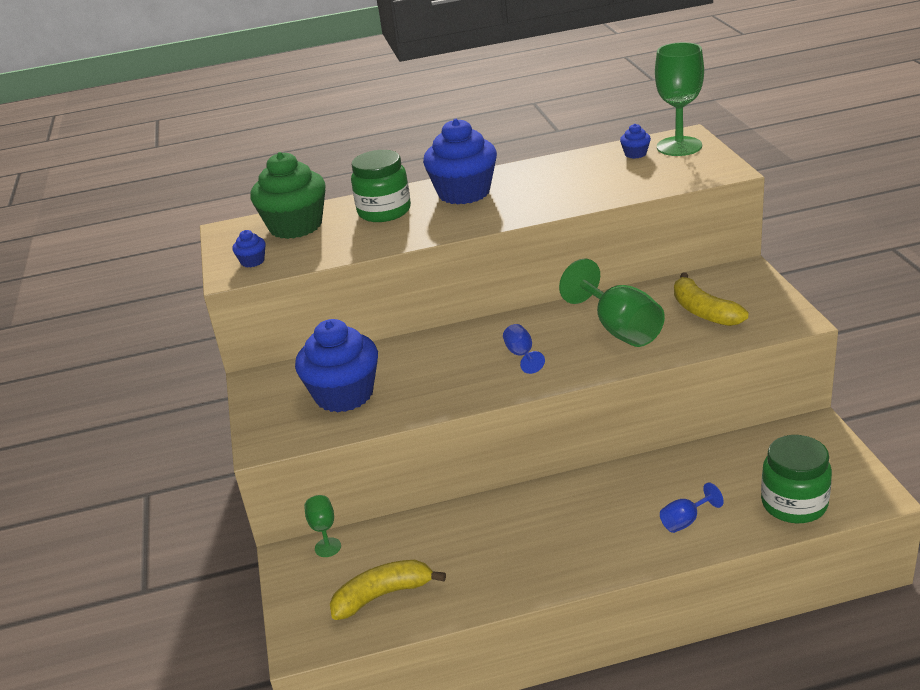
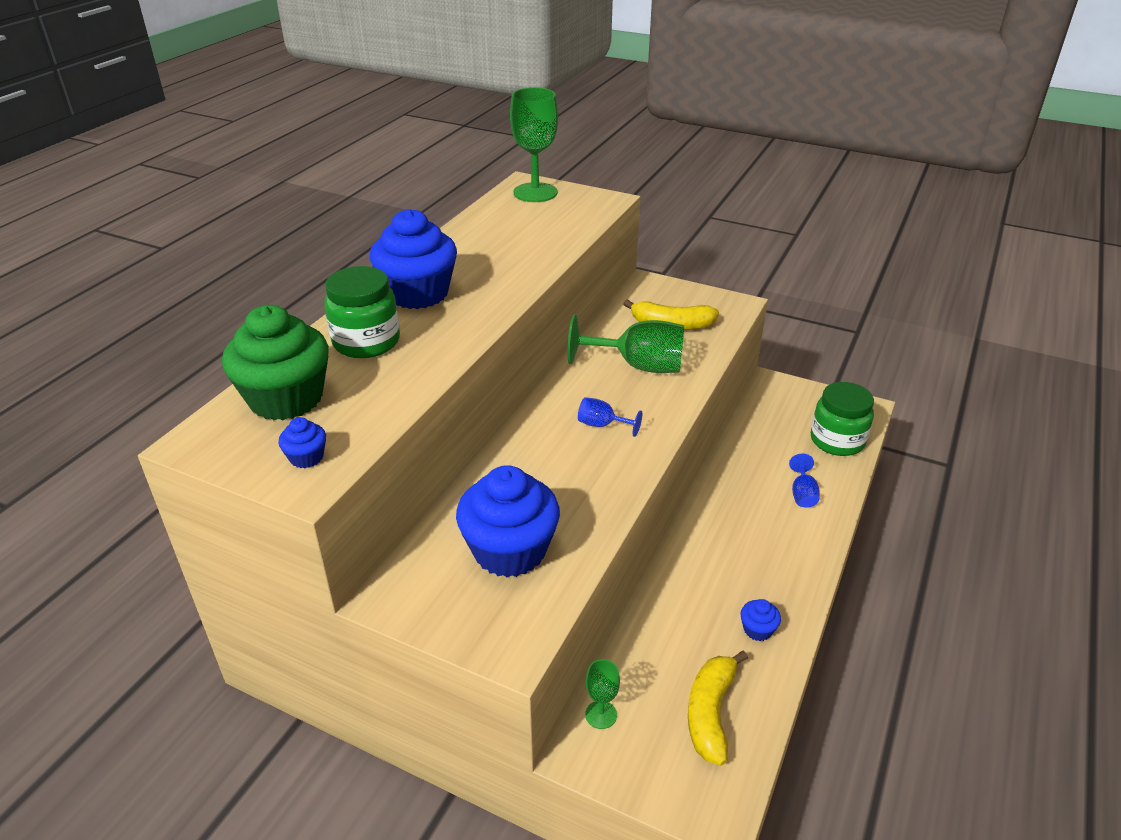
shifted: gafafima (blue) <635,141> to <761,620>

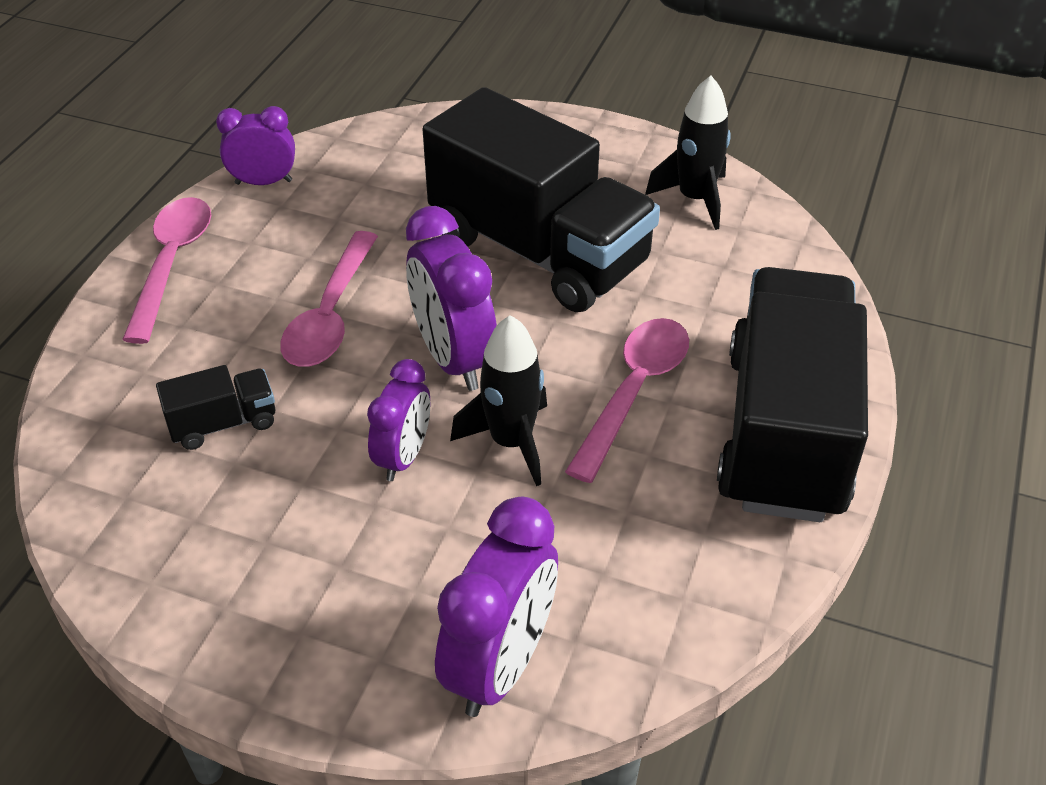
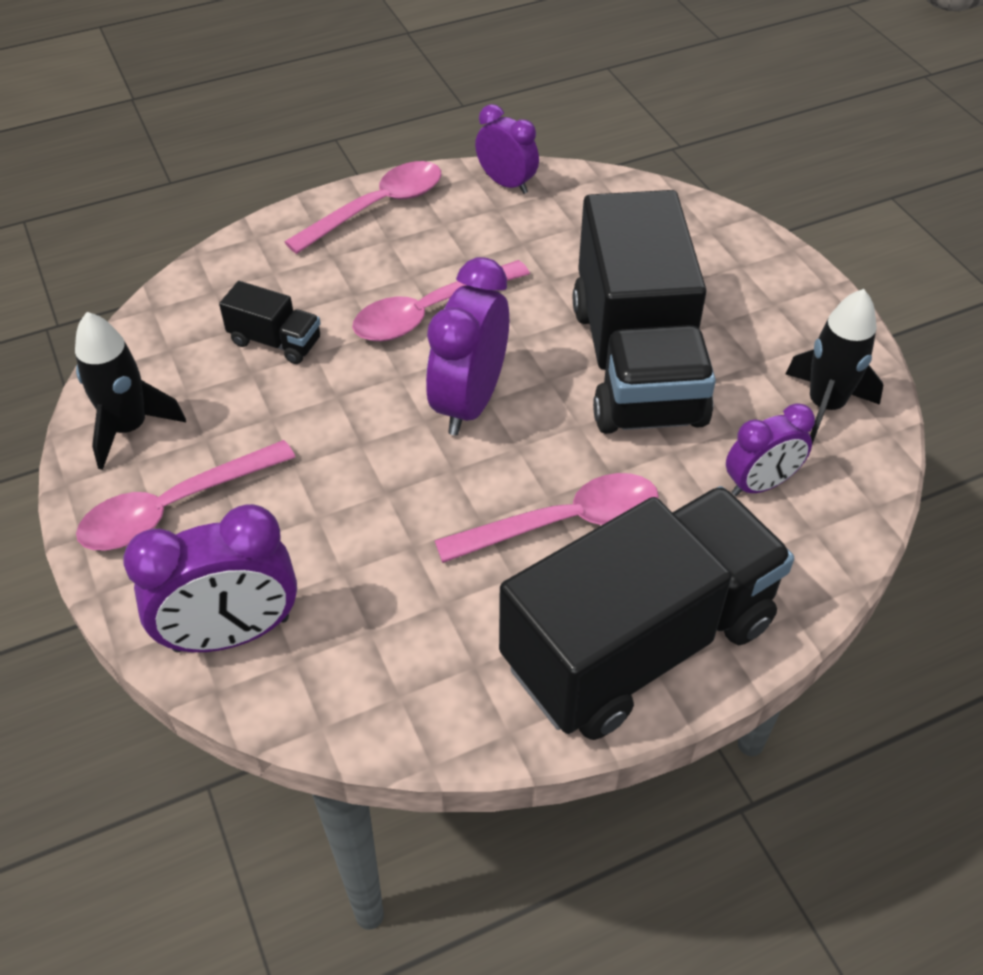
new: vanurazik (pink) <186,495>
shifted: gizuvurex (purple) <398,420> to <770,449>; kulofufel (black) <498,400> to <130,391>

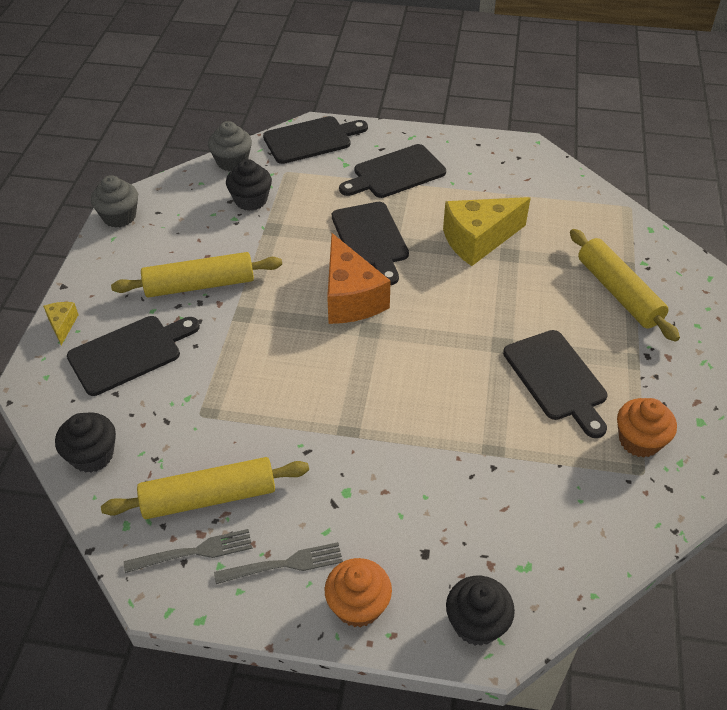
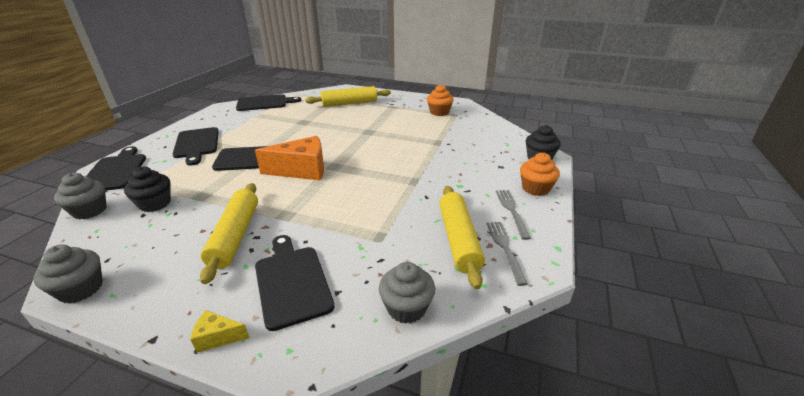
gone: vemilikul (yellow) <487,231>
shifted: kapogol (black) <555,384> to <269,102>
repainted: gafafima (black) <85,442> to gafafima (grey) <407,293>

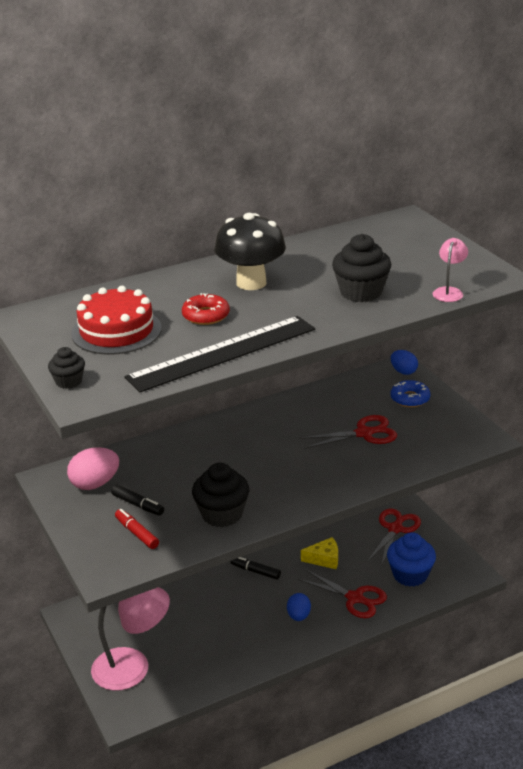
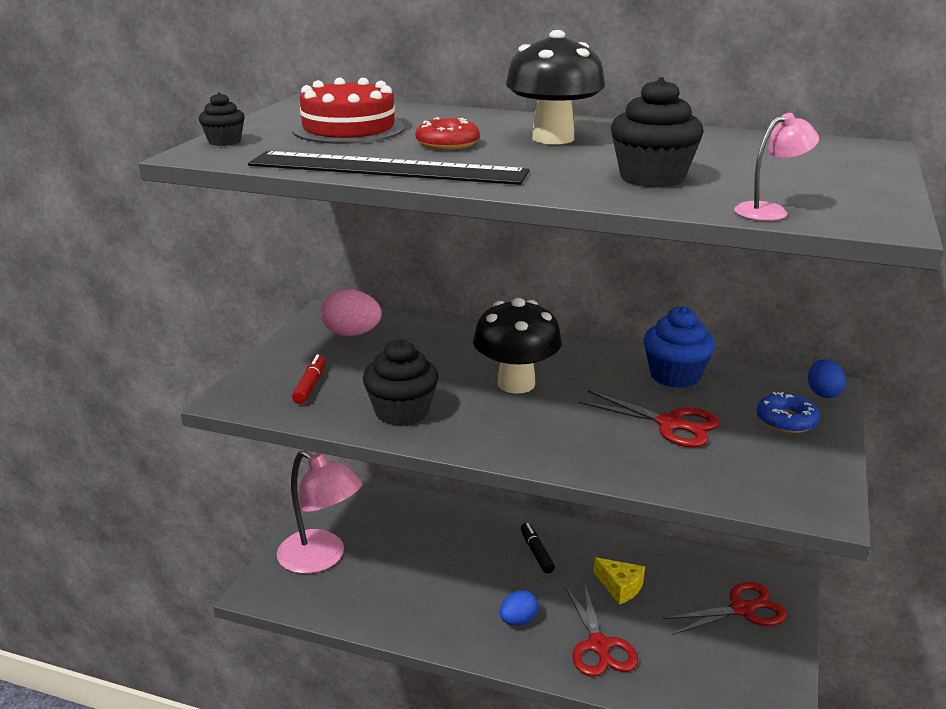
gone: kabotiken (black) <137,500>
new: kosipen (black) <517,346>
shifted: gafafima (blue) <411,559> to <679,347>

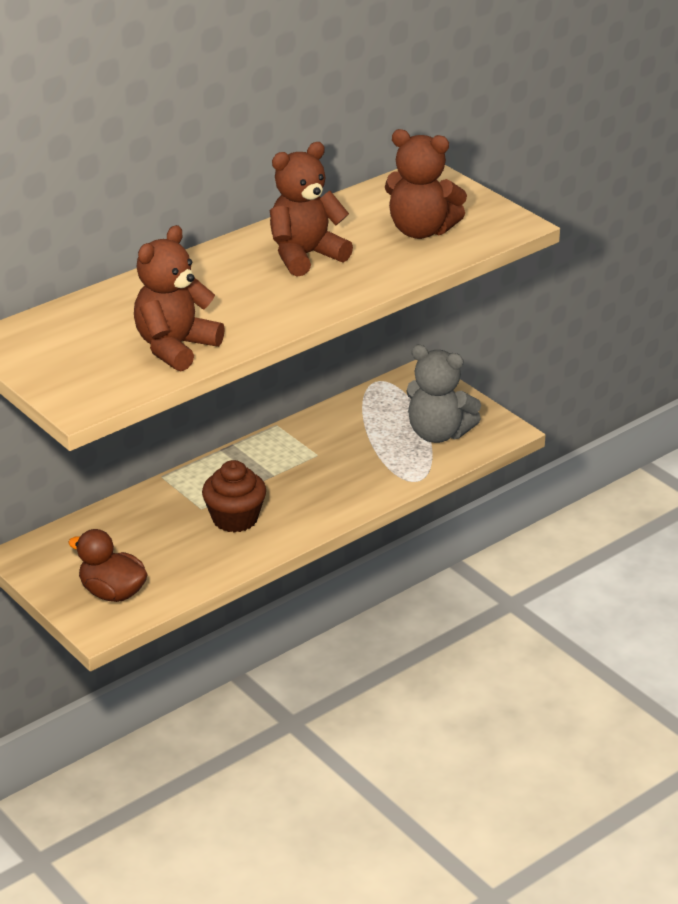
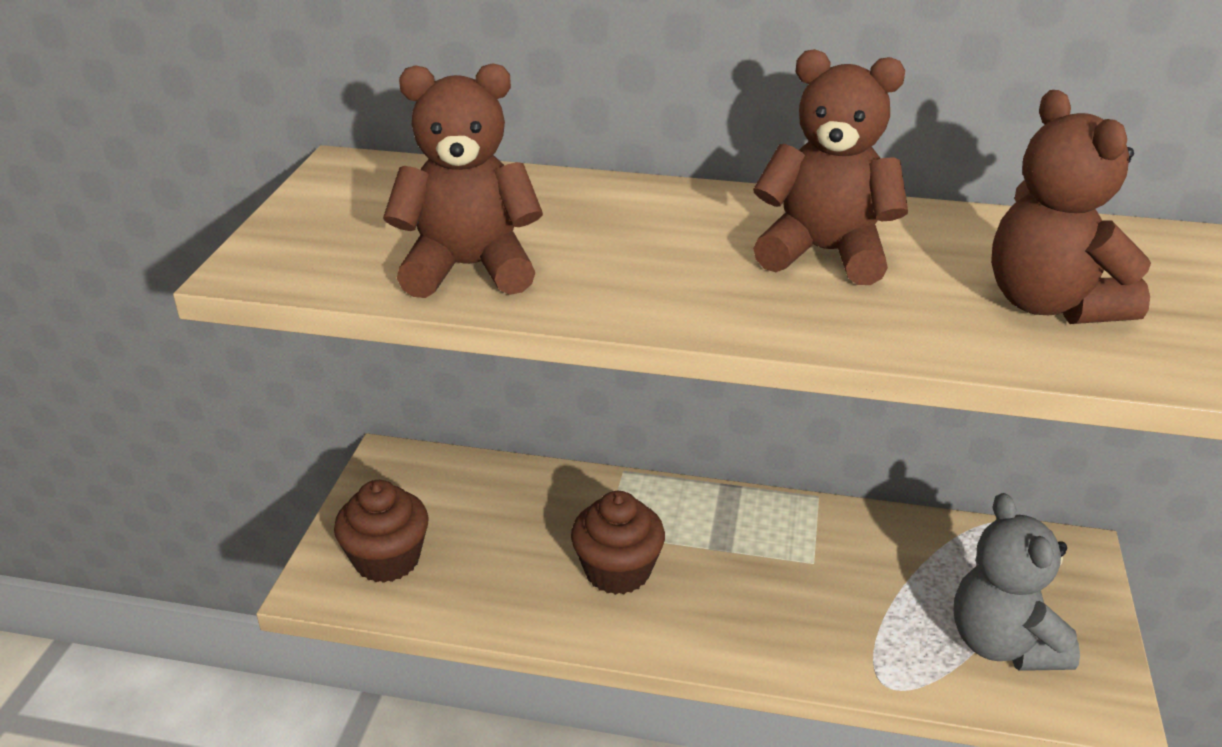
swapped: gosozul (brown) <108,565> to gafafima (brown) <381,531>

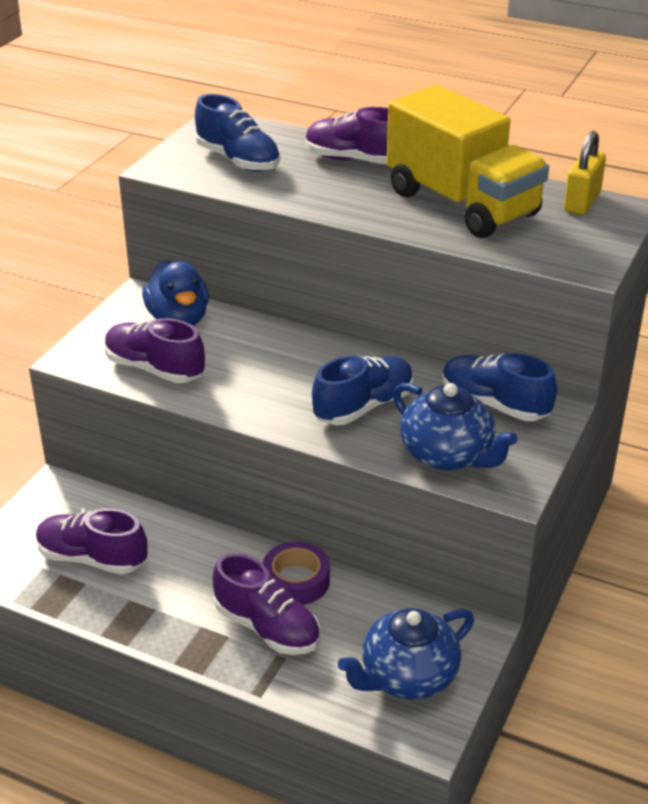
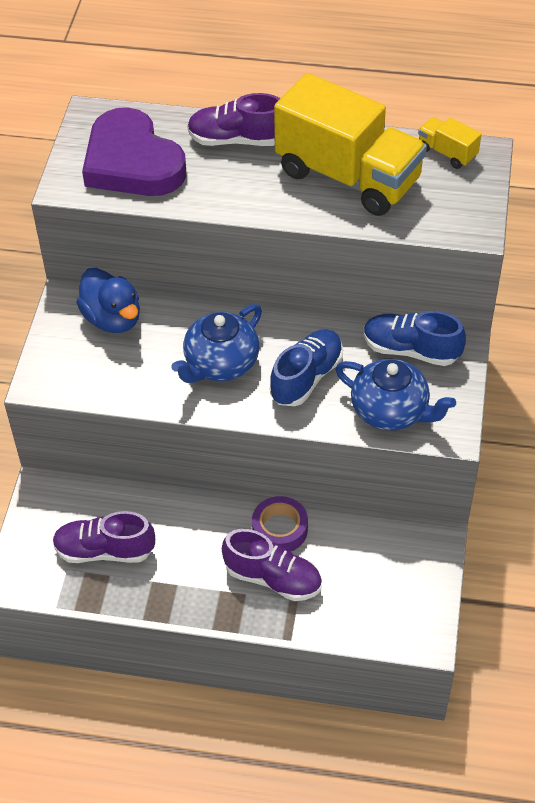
gone: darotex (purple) <155,350>
shifted: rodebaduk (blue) <406,653> to <216,343>
swapped: darotex (blue) <237,133> to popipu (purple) <134,151>; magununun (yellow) <585,173> to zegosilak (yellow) <449,143>

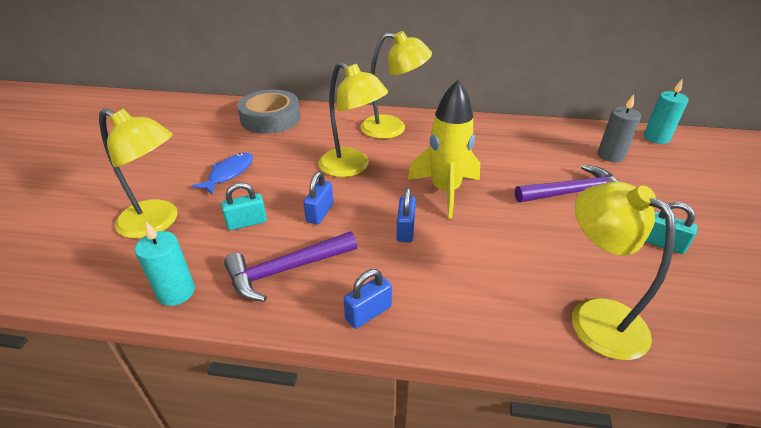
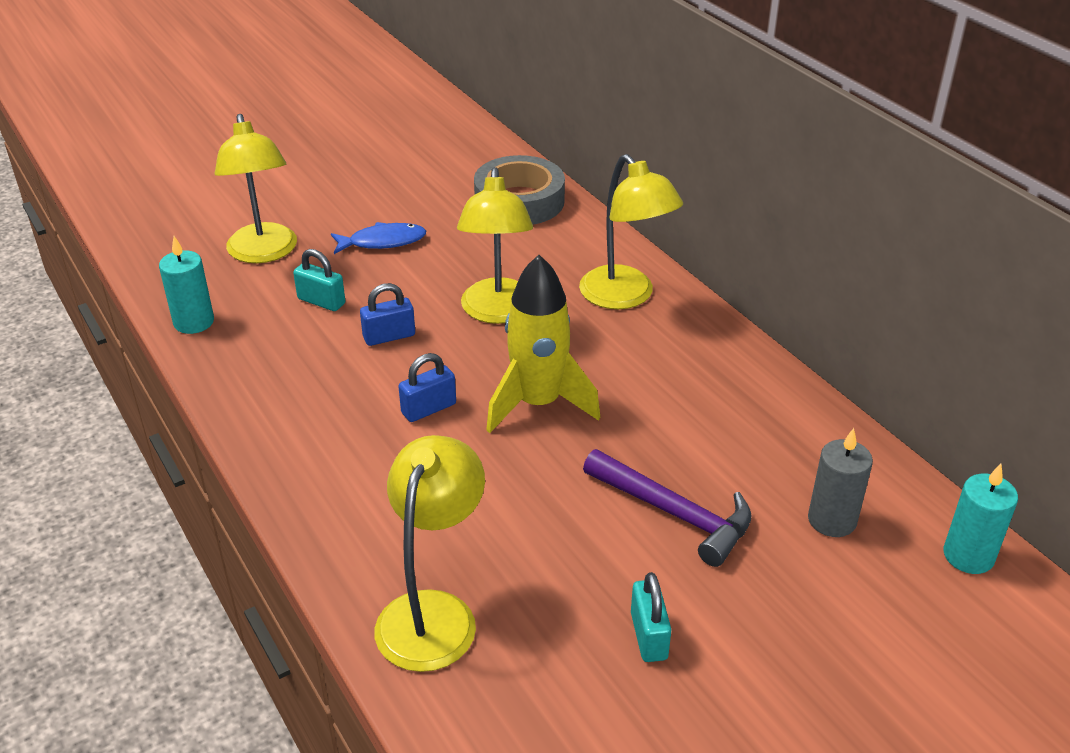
gone: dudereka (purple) <290,266>; magununun (blue) <368,299>

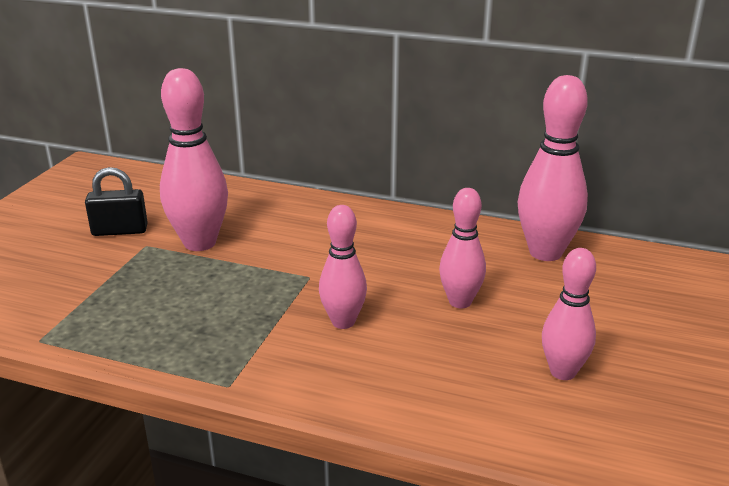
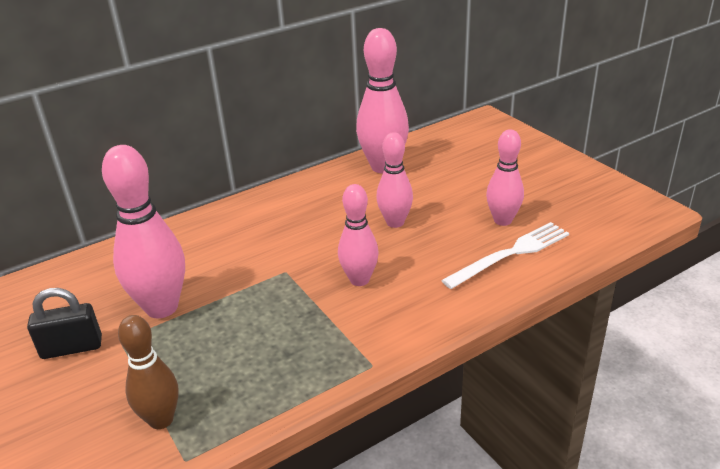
new: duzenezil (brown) <148,372>; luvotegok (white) <505,255>
rotated: magununun (black) <116,201> = <64,323> 45 degrees clockwise

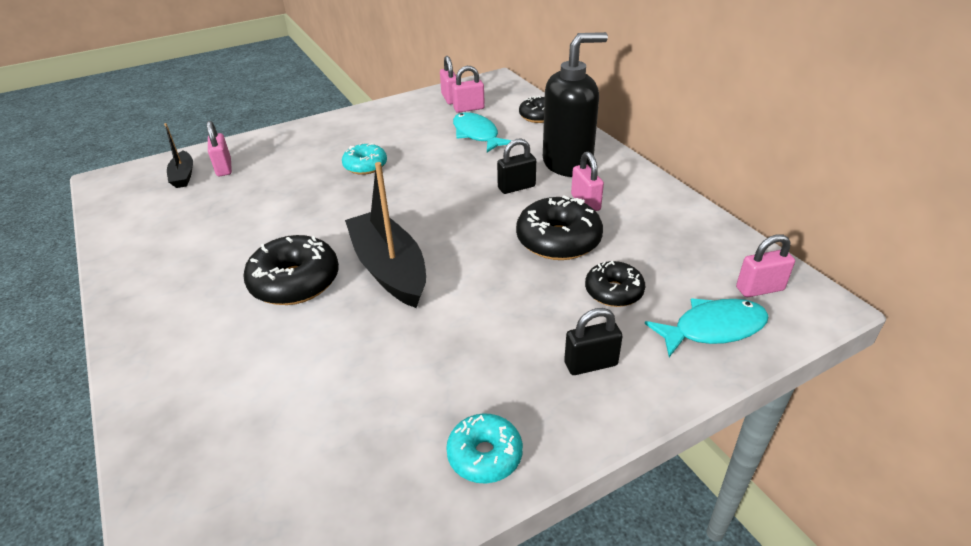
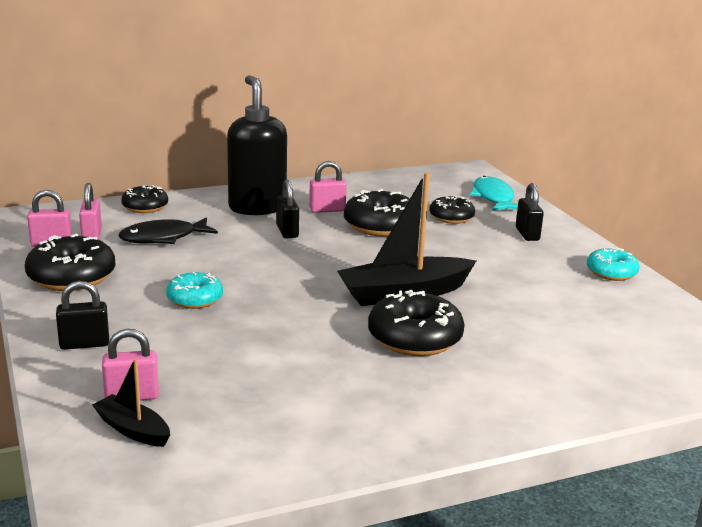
gone: magununun (pink) <765,266>
new: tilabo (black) <70,262>; magununun (black) <82,315>
repainted: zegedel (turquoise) <482,132> to zegedel (black) <168,230>
rotated: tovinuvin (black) <178,155> = <131,403> 135 degrees counterclockwise

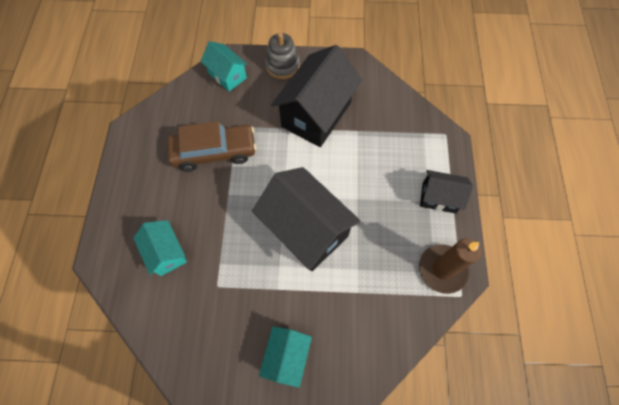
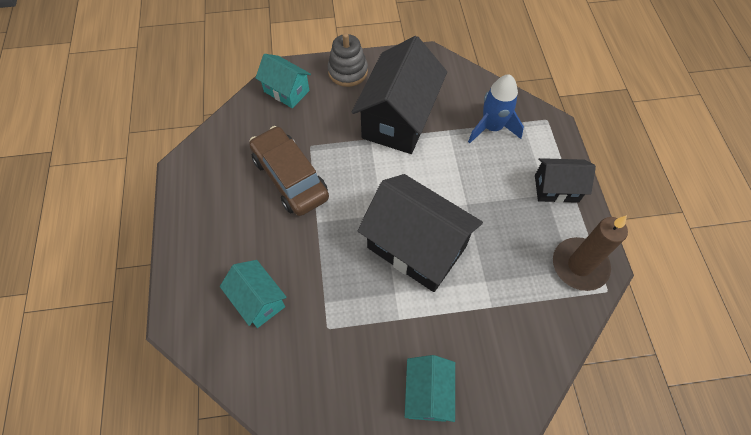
new: kulofufel (blue) <496,108>
rotated: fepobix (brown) <212,146> = <289,171> 105 degrees counterclockwise

